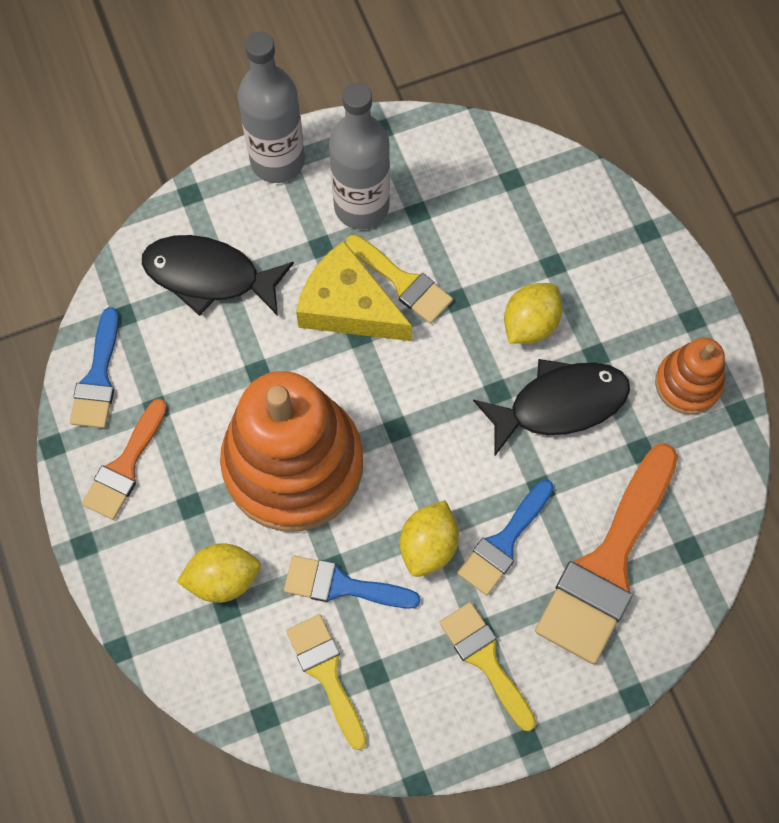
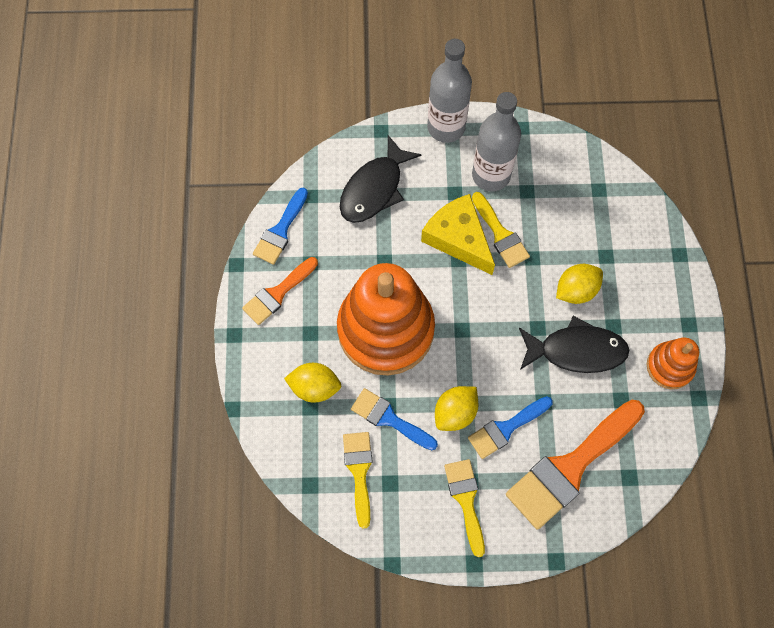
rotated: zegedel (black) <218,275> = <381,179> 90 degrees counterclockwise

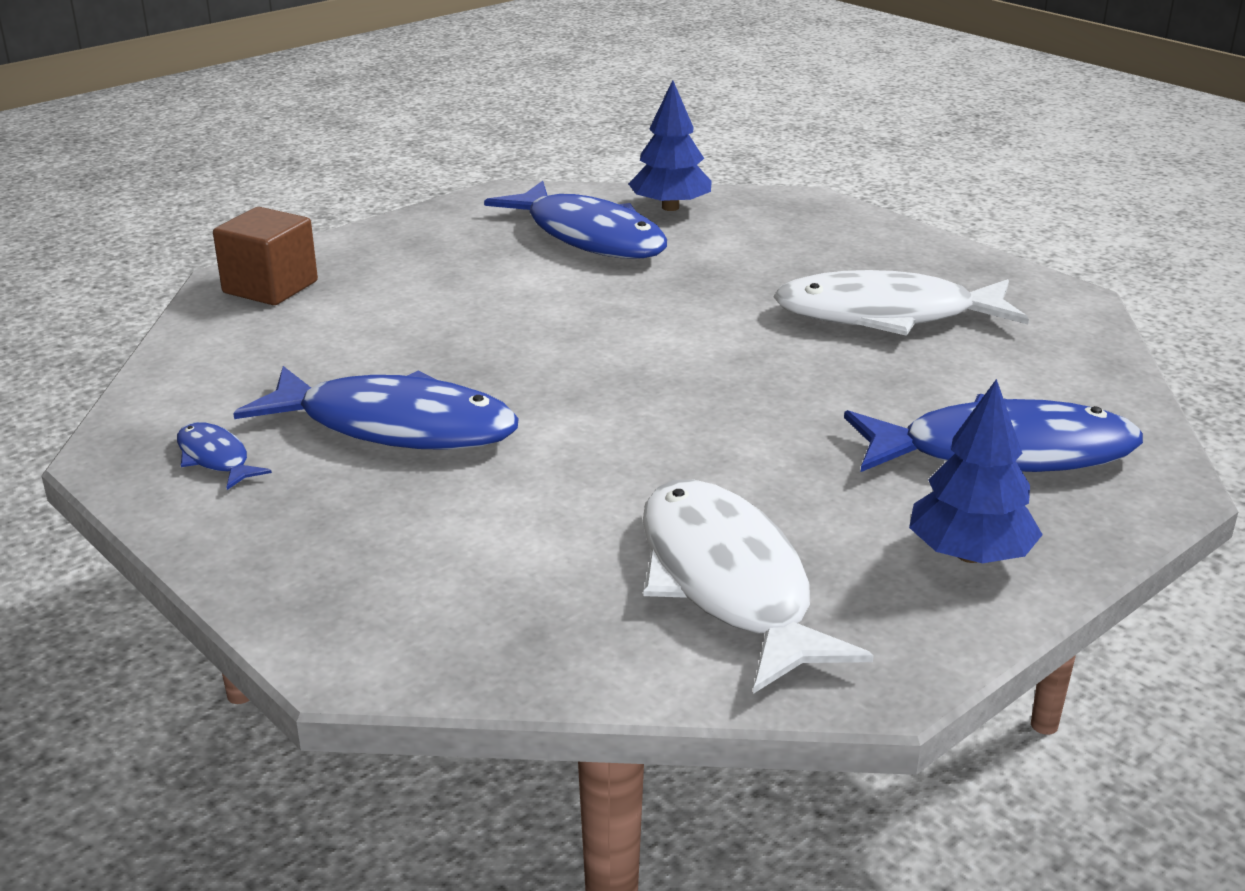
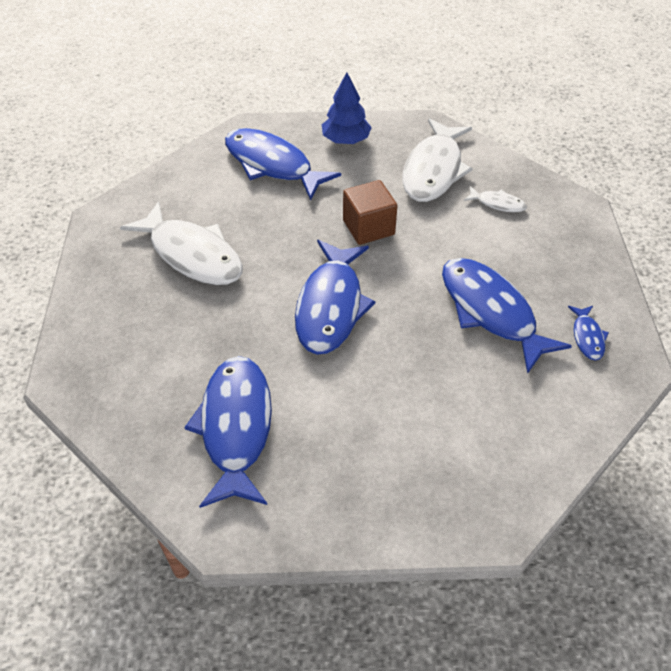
gone: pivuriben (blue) <670,145>
new: zegedel (blue) <335,297>; zegedel (white) <495,199>
shifted: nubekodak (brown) <265,256> to <370,212>

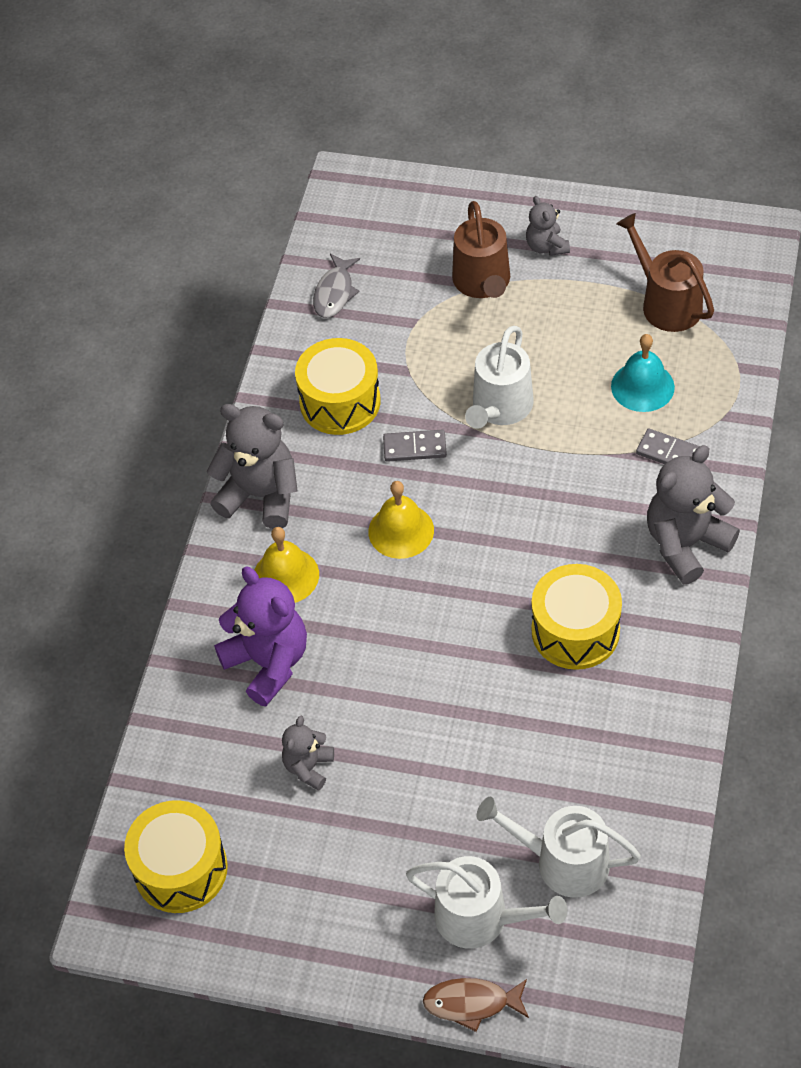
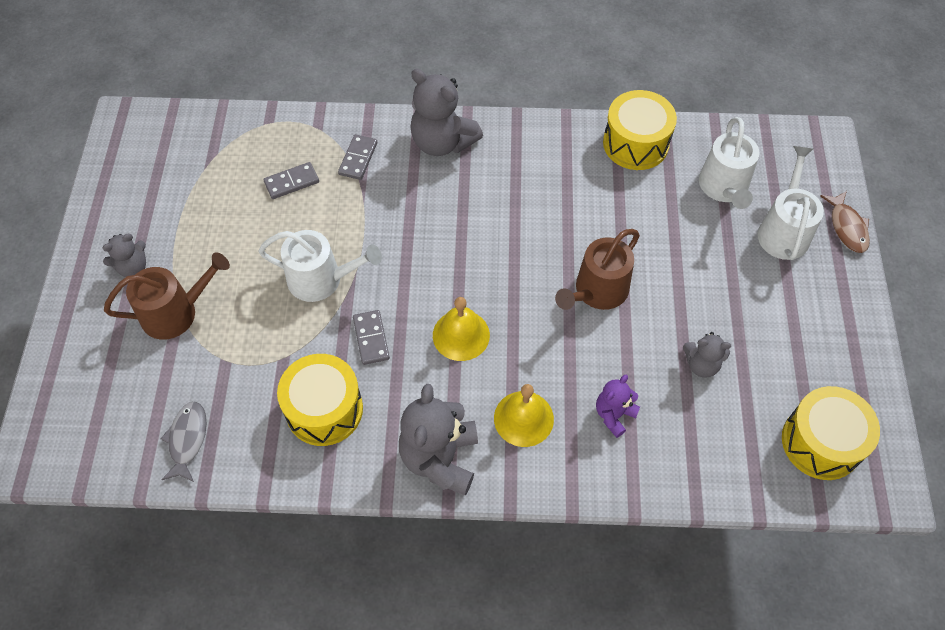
shifted: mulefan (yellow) <577,617> to <640,130>; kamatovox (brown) <665,272> to <597,269>
swapped: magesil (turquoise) <643,373> to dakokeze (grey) <291,180>
rotated: zegedel (grey) <336,286> = <184,441> 90 degrees counterclockwise
scaled: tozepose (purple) <260,636> = <618,406> x0.55

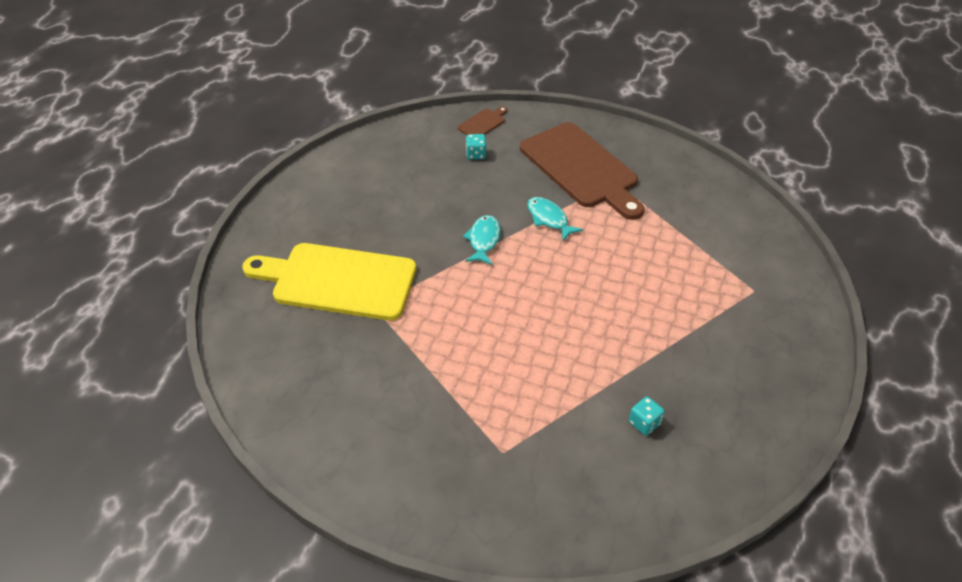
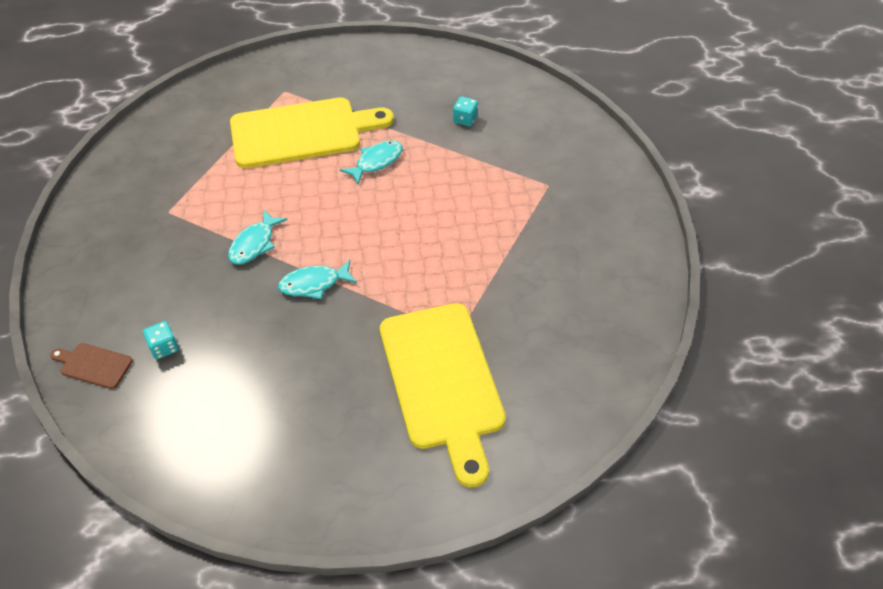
gone: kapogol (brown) <582,171>
new: kapogol (yellow) <312,133>; zegedel (turquoise) <371,162>

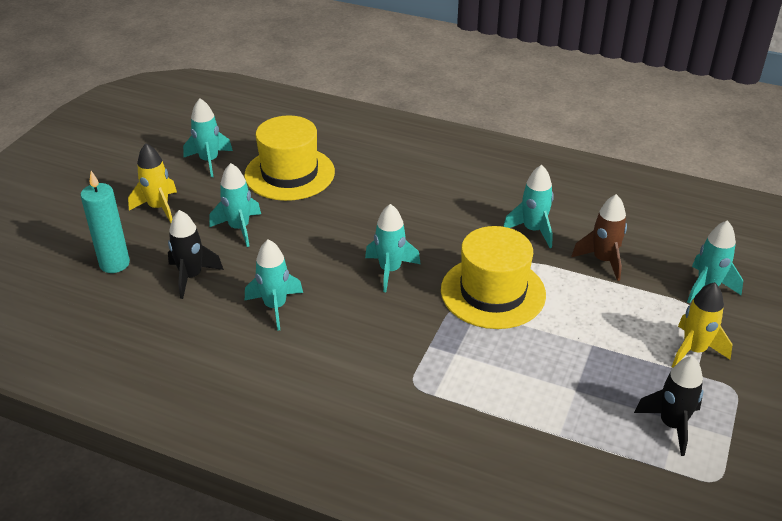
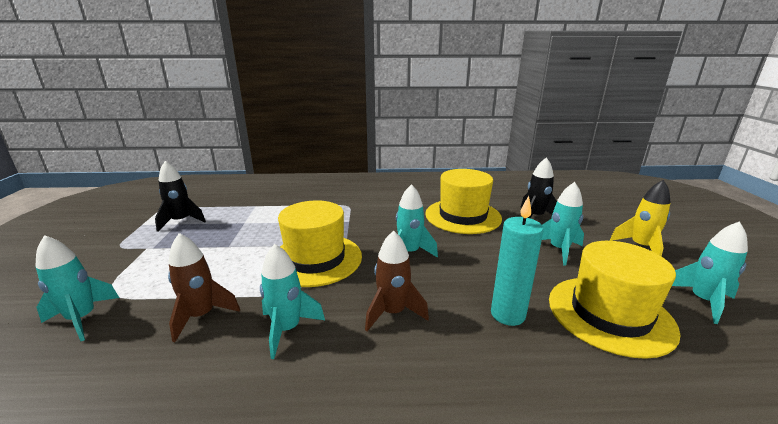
gone: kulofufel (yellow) <702,325>
new: kulofufel (brown) <397,281>
shifted: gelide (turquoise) <105,222> to <517,261>
swapped: kulofufel (turquoise) <274,285> to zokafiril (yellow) <463,201>

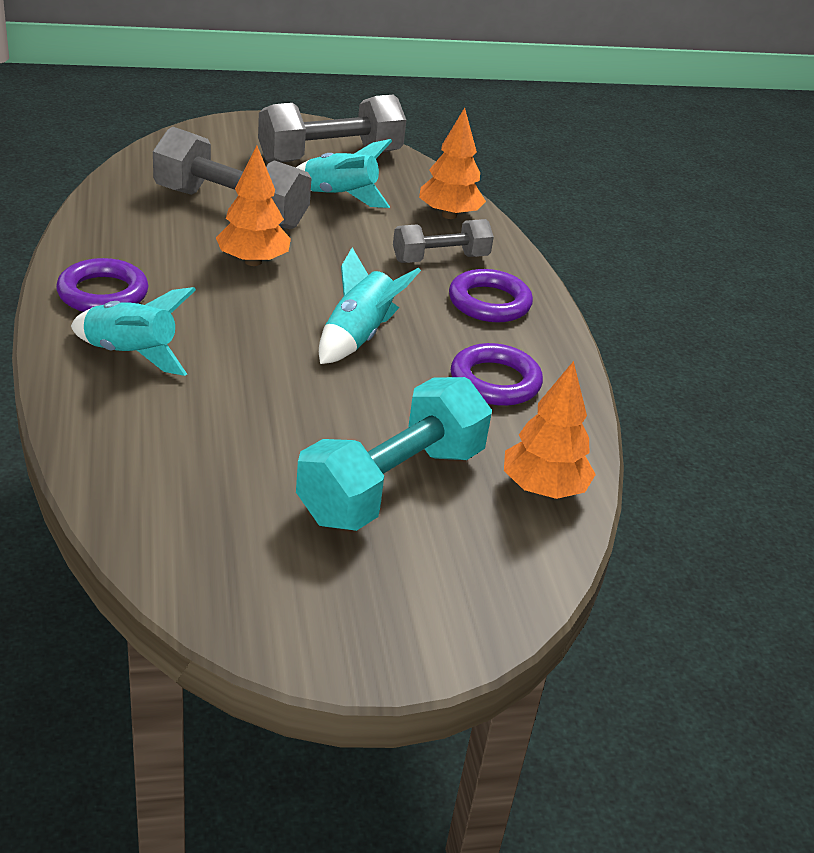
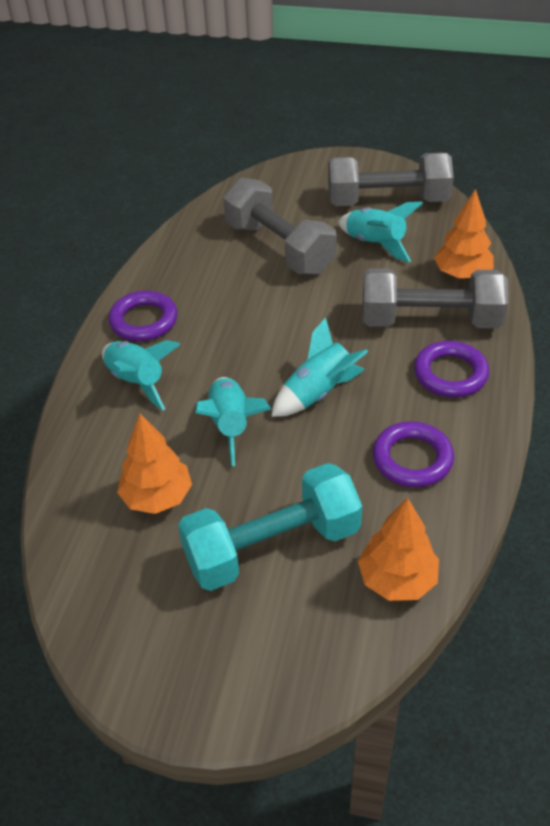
new: kulofufel (turquoise) <233,421>
shifted: pivuriben (orange) <253,205> to <154,464>
scaled: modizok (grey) <443,241> = <435,298> x1.66

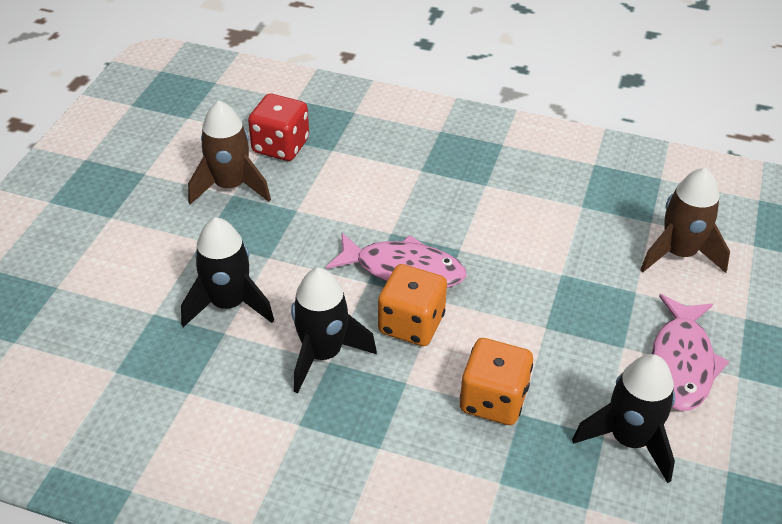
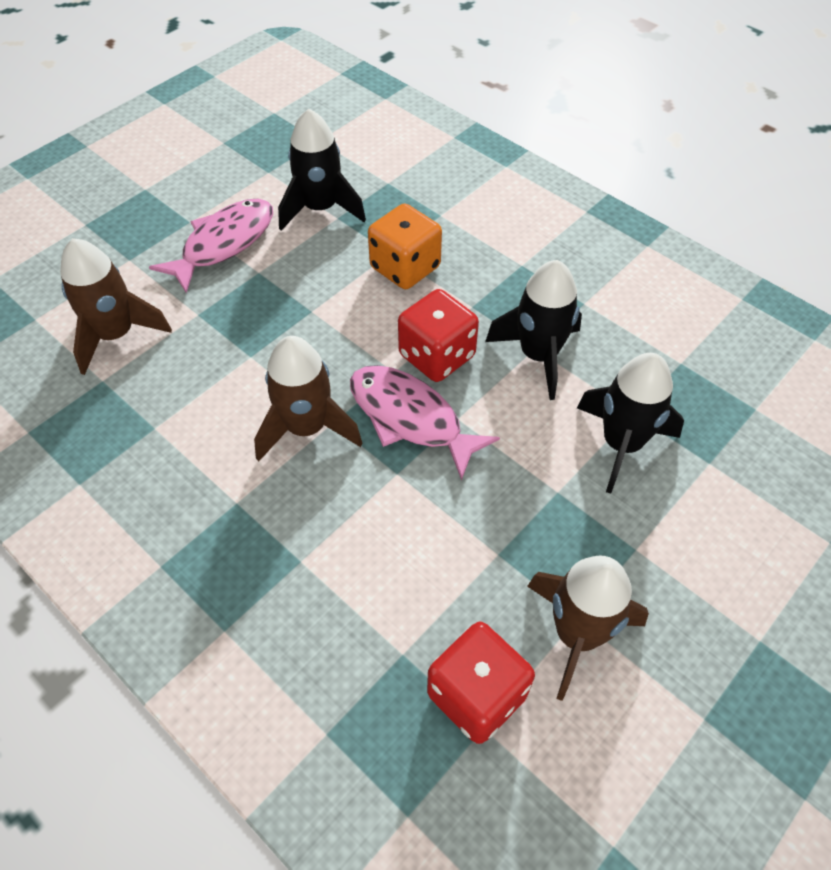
new: kulofufel (brown) <308,398>
repainted: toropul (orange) <412,305> to toropul (red) <438,335>

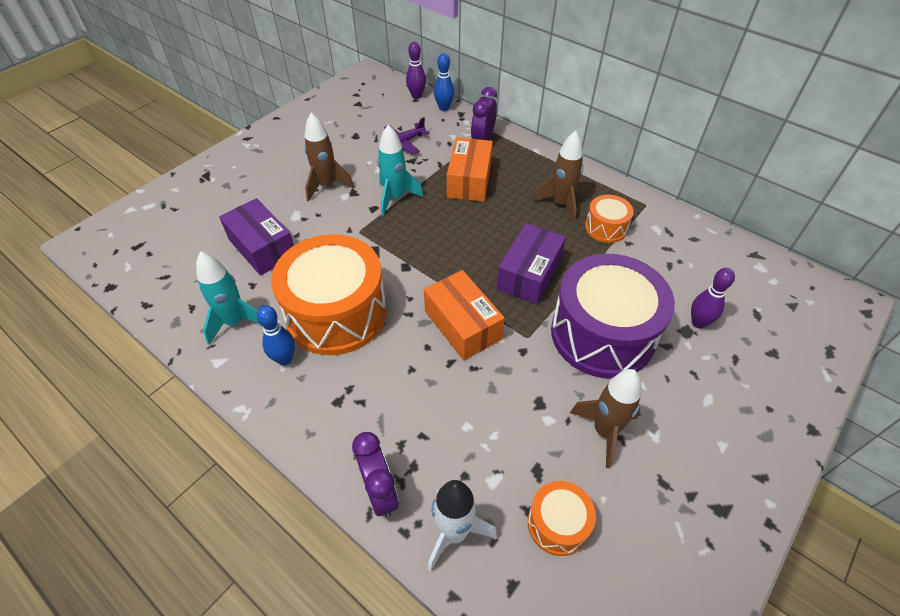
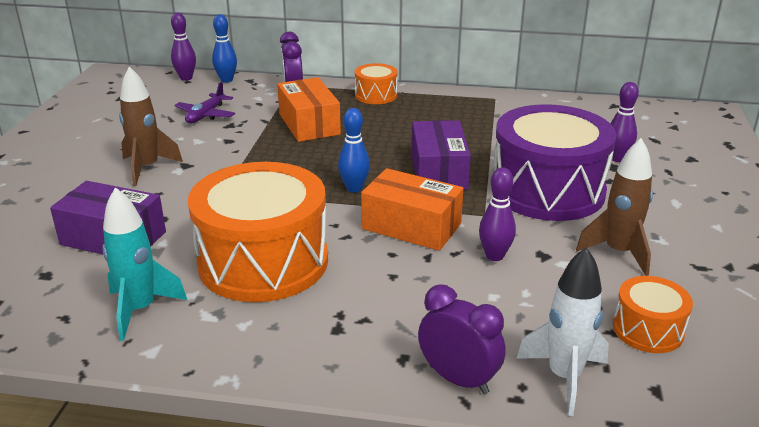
gone: kulofufel (turquoise) <400,170>; kulofufel (brown) <558,177>
new: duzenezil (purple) <497,214>
shifted: duzenezil (blue) <276,335> to <354,150>; mulefan (orange) <609,219> to <376,83>

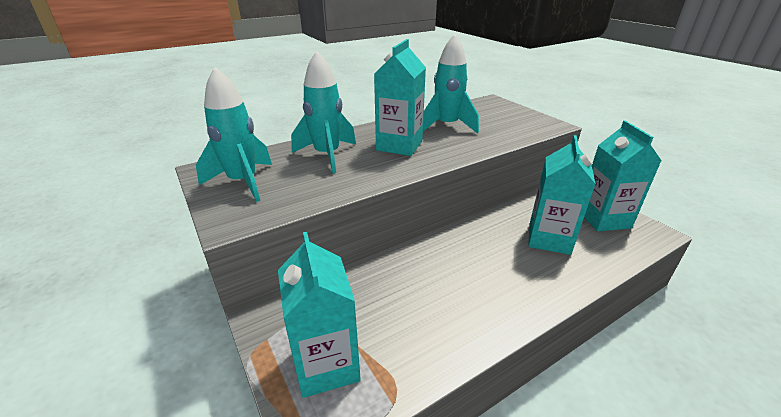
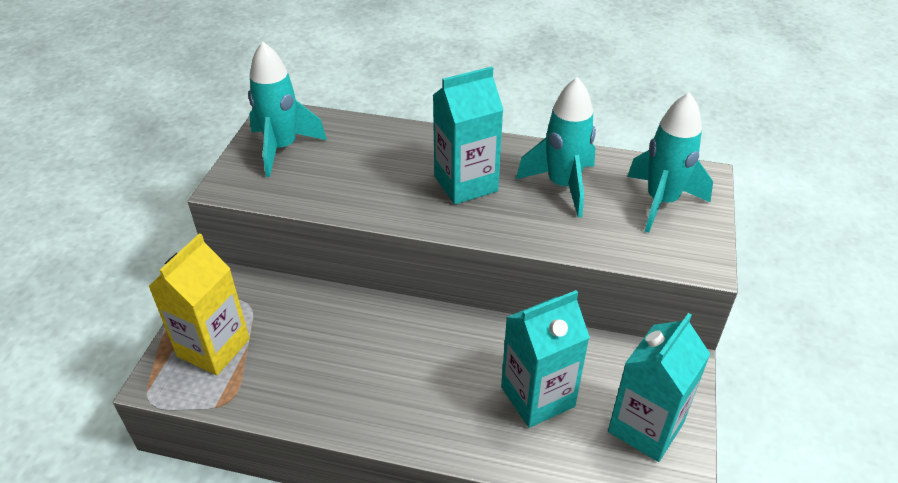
shifted: kulofufel (turquoise) <323,112> to <670,162>
repainted: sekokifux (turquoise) <319,315> to sekokifux (yellow) <199,304>

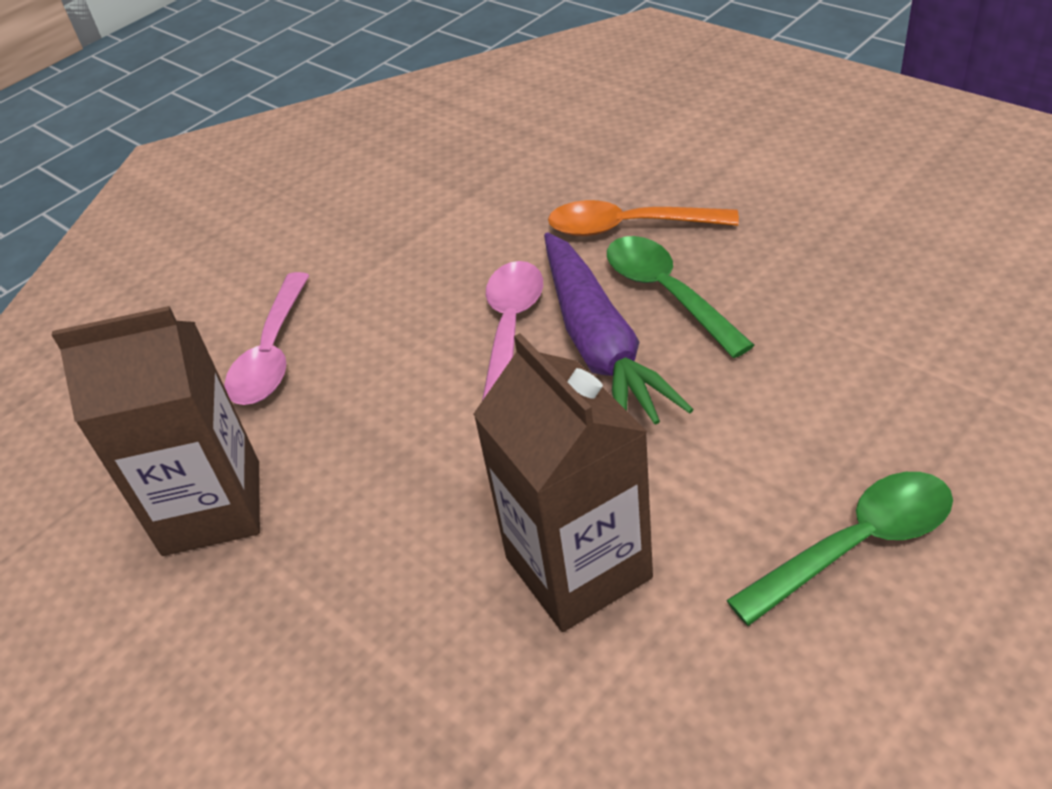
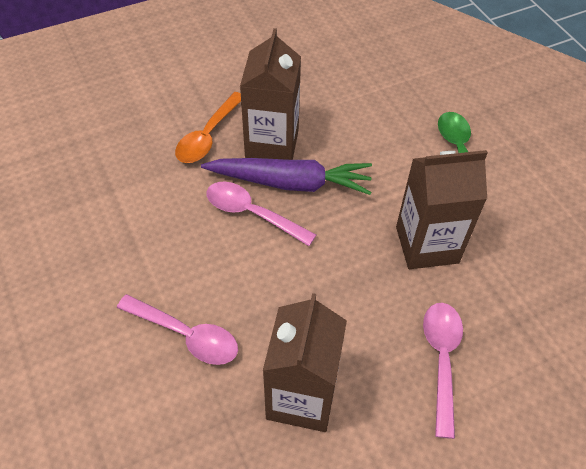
new: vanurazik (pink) <443,371>
swapped: vanurazik (green) <680,297> to sekokifux (brown) <270,94>

